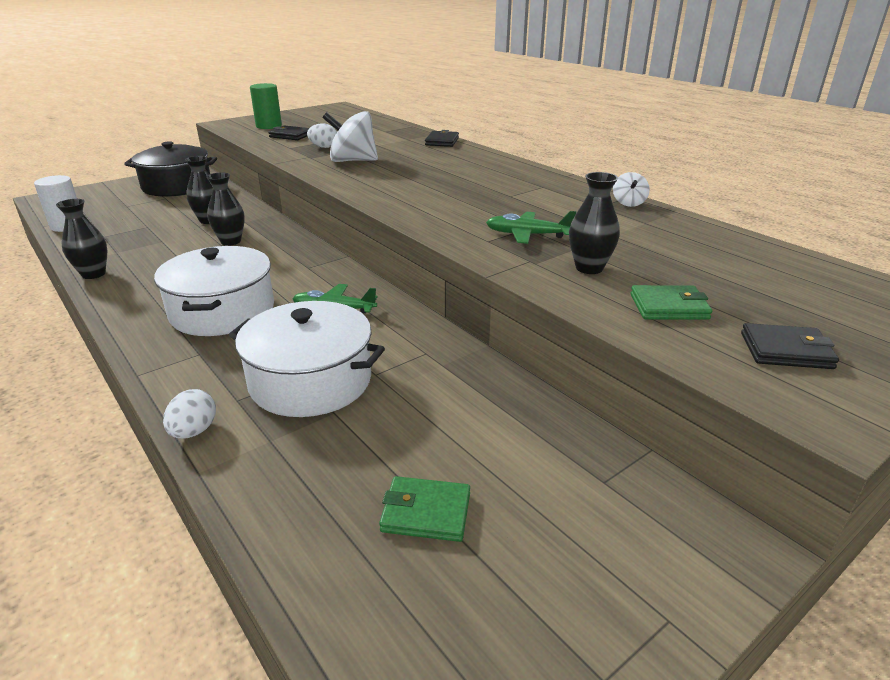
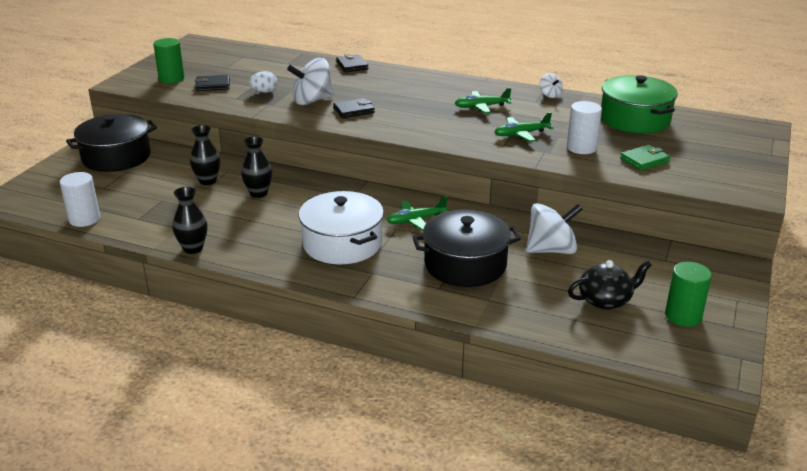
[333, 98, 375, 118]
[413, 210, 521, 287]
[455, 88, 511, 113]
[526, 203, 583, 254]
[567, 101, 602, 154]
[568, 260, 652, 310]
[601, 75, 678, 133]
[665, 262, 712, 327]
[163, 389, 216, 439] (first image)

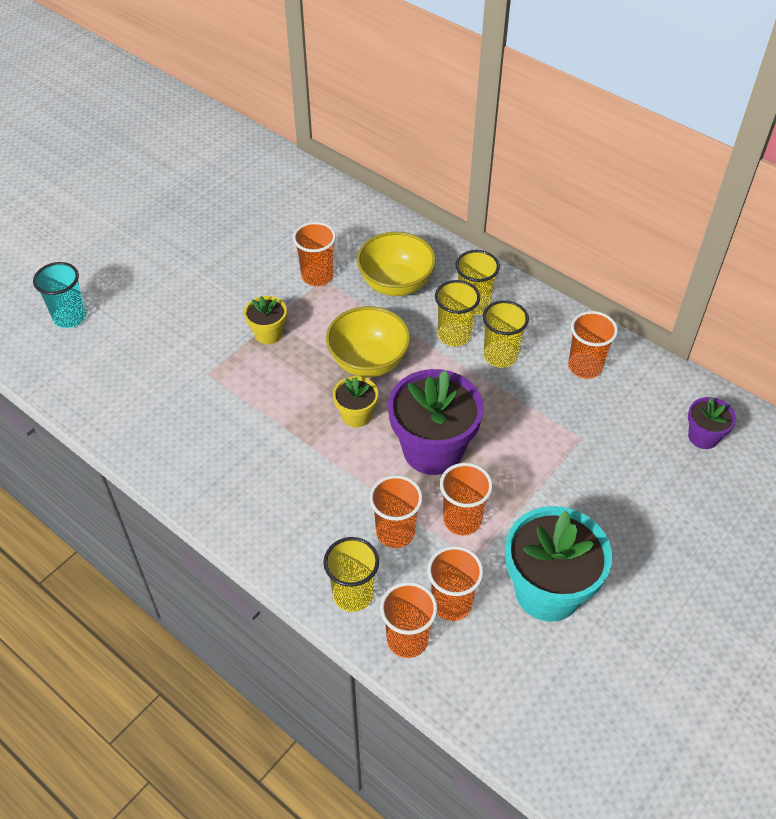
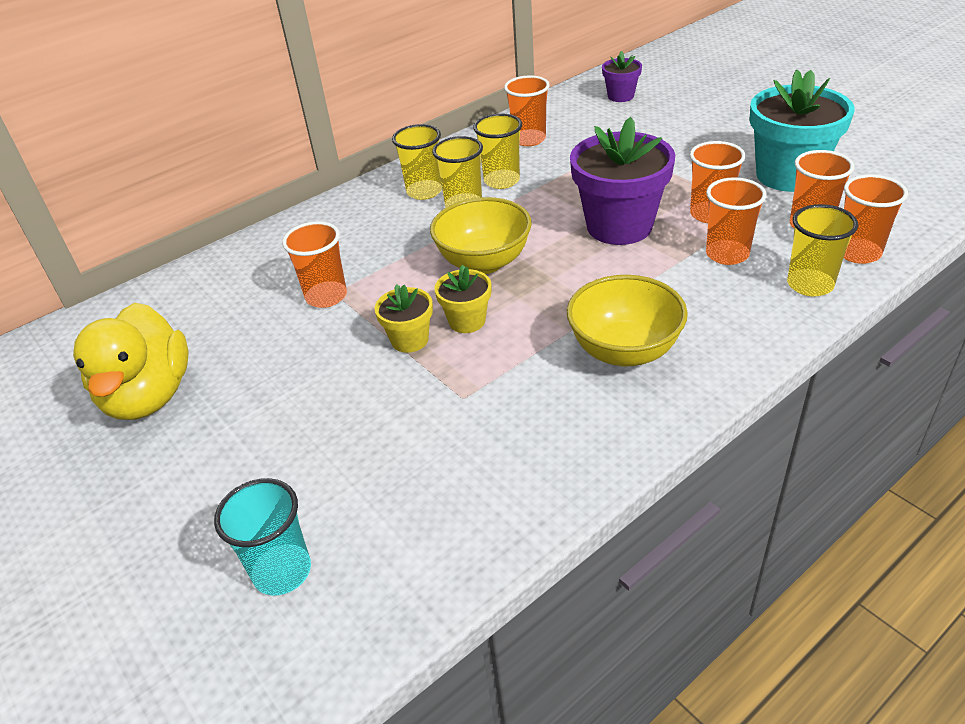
[73, 303, 189, 420]
[435, 265, 491, 333]
[567, 275, 688, 367]

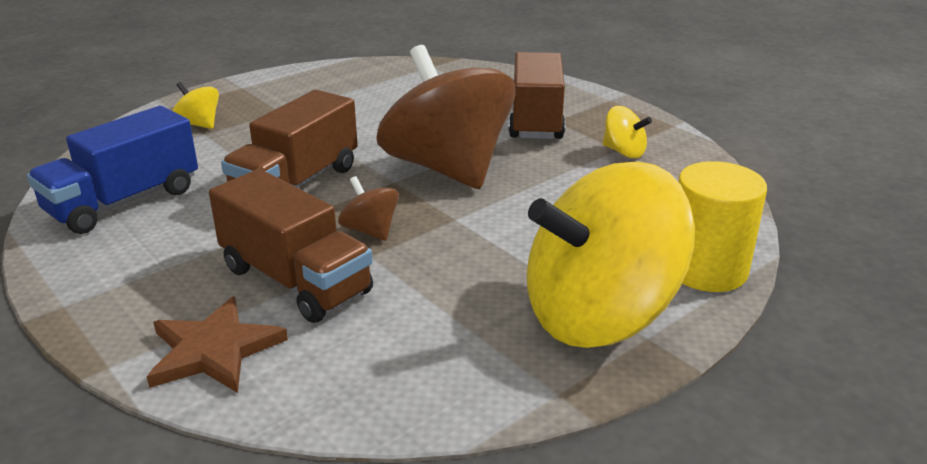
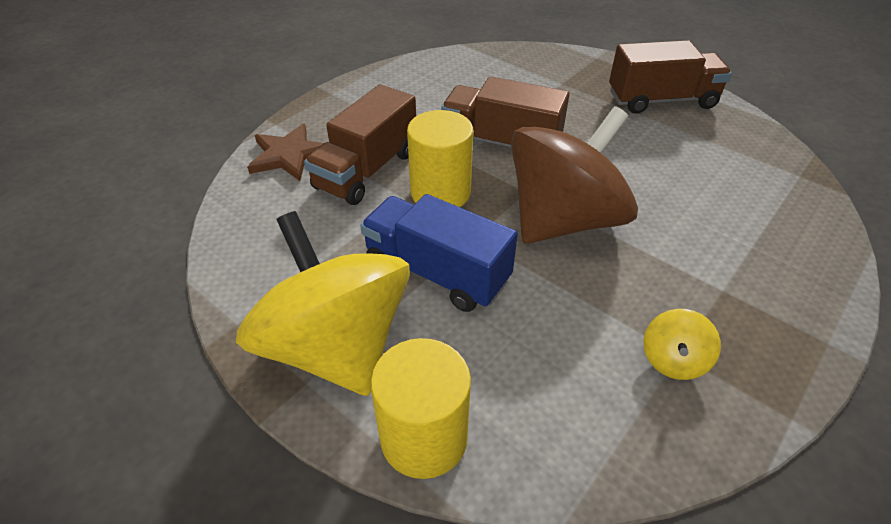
[360, 194, 518, 312]
[407, 110, 473, 207]
[609, 40, 732, 114]
[172, 82, 219, 129] (first image)

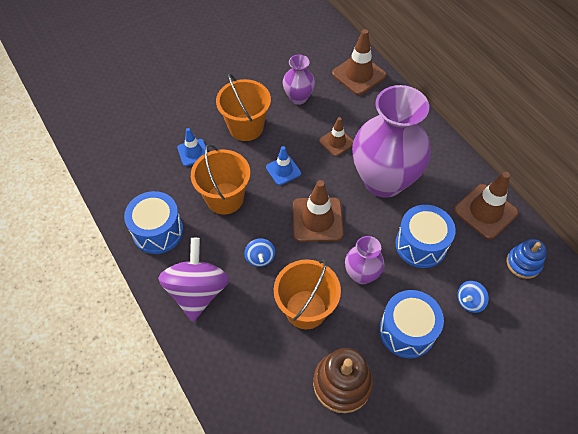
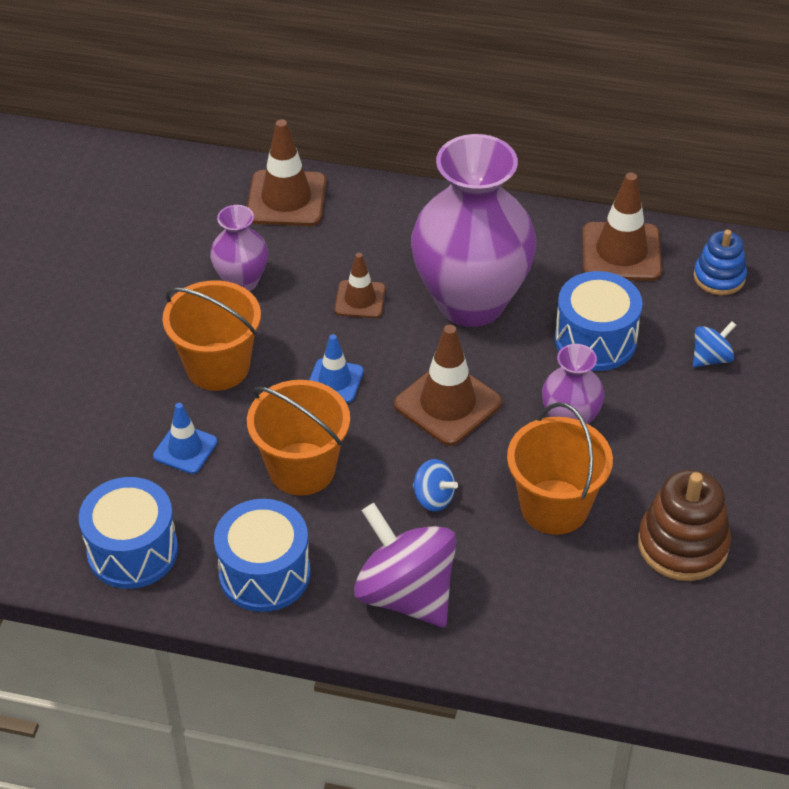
[79, 477, 178, 589]
[693, 321, 736, 367]

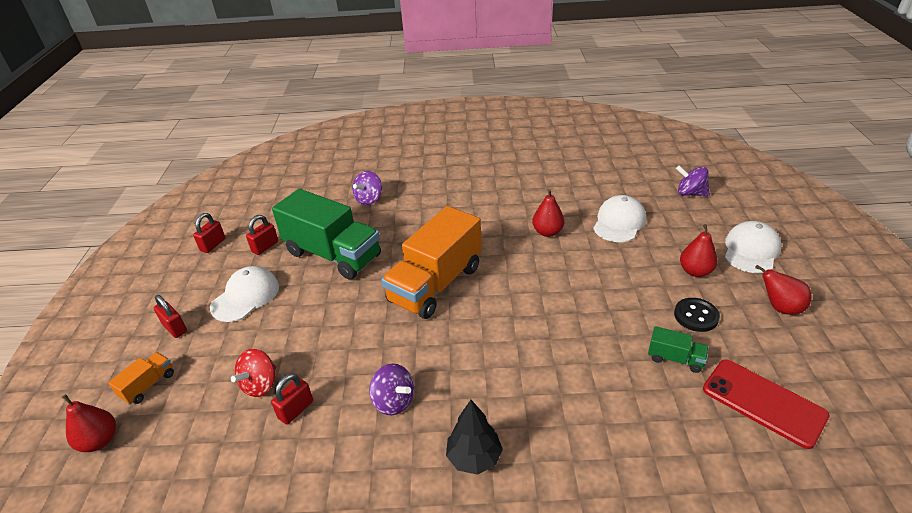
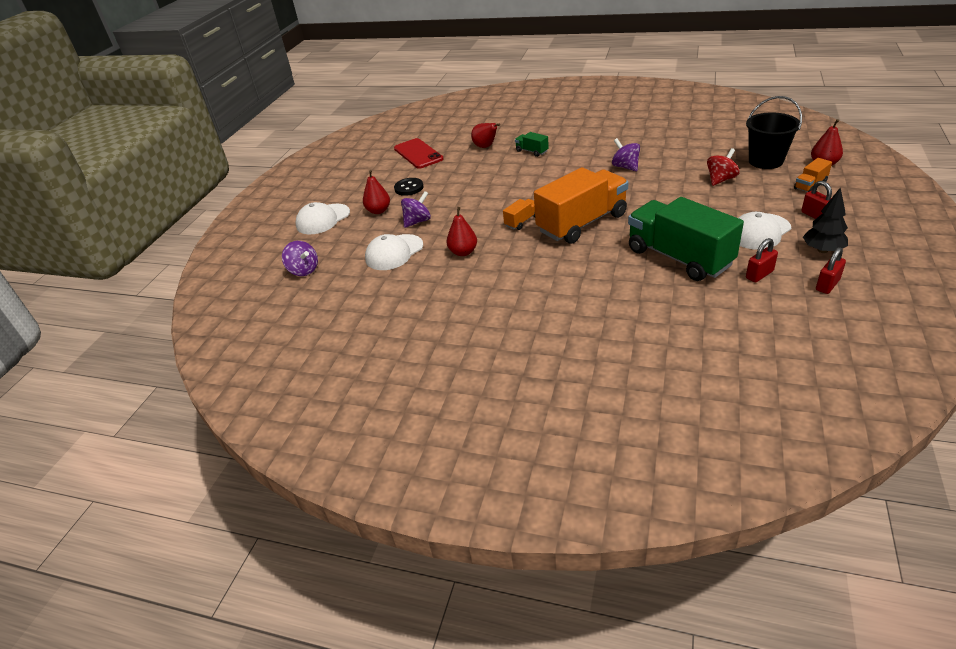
[401, 191, 431, 228]
[471, 123, 500, 148]
[503, 199, 535, 230]
[515, 132, 549, 157]
[746, 96, 802, 169]
[803, 187, 848, 253]
[271, 373, 313, 425] (first image)

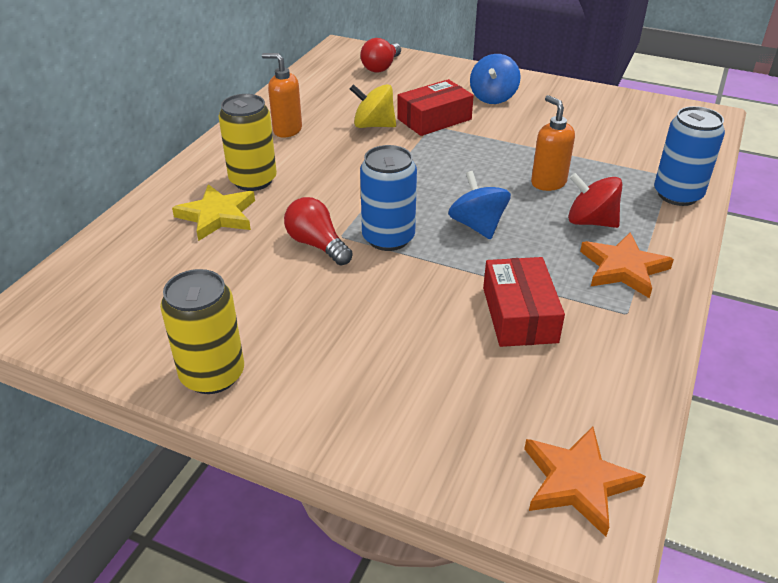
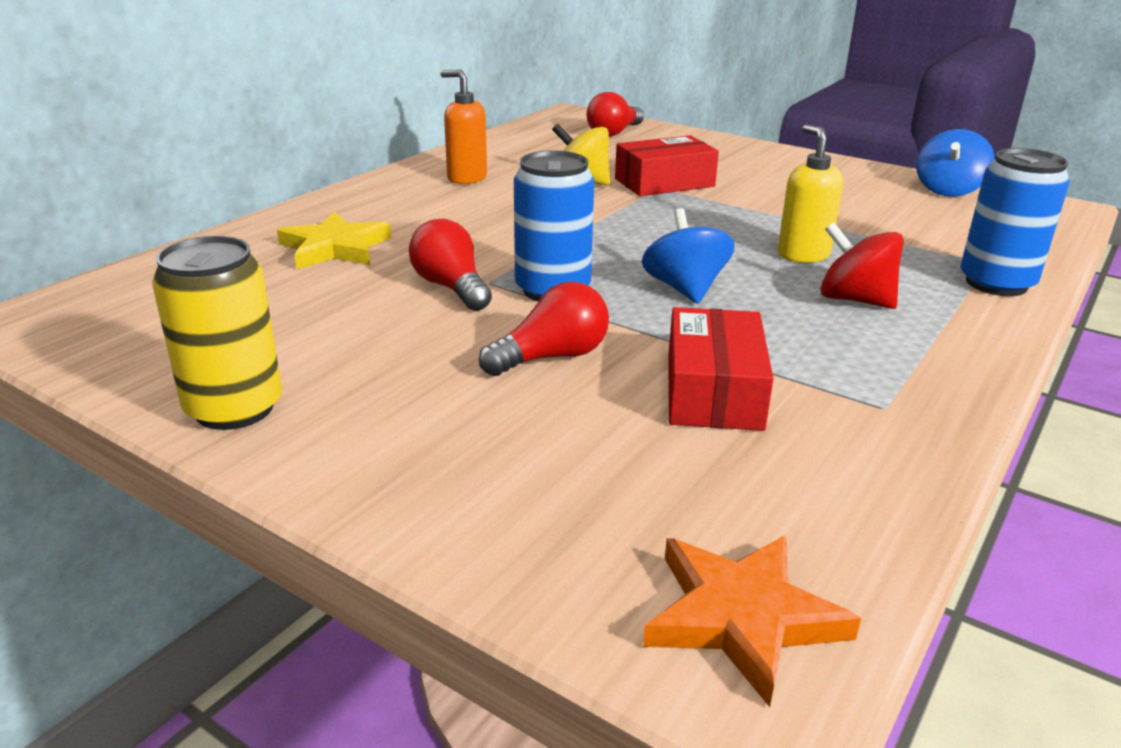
[479, 282, 609, 376]
[778, 124, 843, 263]
[916, 129, 995, 197]
[218, 94, 277, 191] (first image)
[580, 233, 674, 298] (first image)

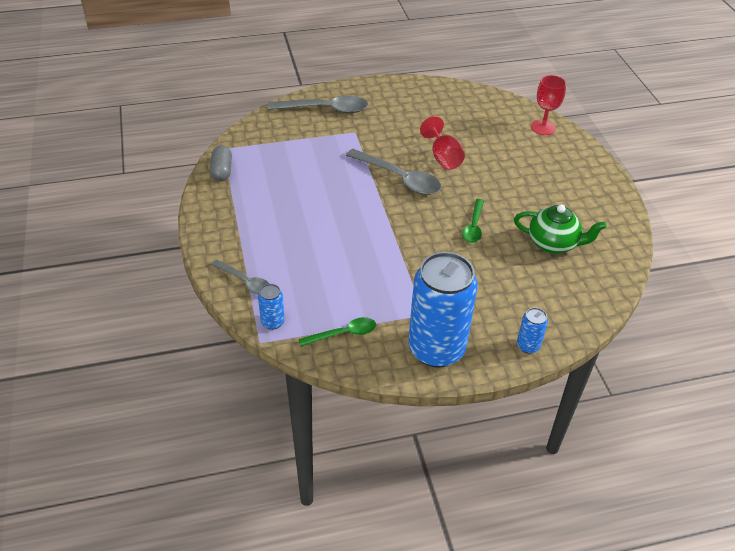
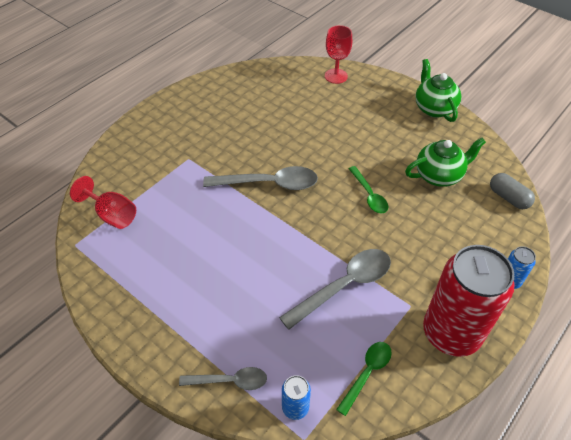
[70, 176, 136, 229]
[279, 249, 391, 330]
[415, 59, 461, 122]
[423, 245, 514, 357]
[490, 173, 535, 209]

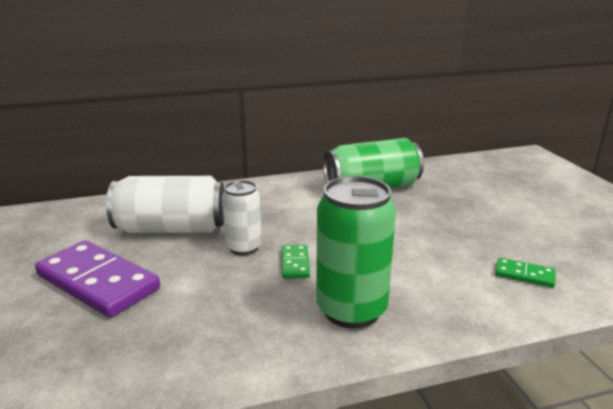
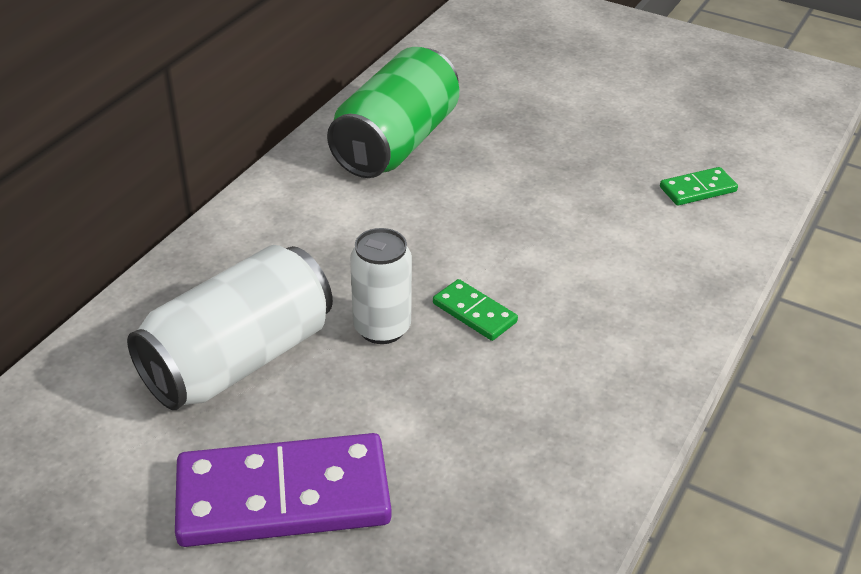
[316, 176, 396, 329] (first image)

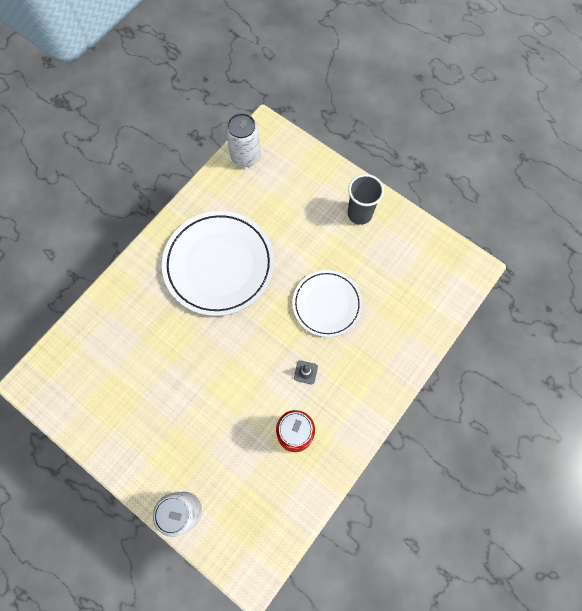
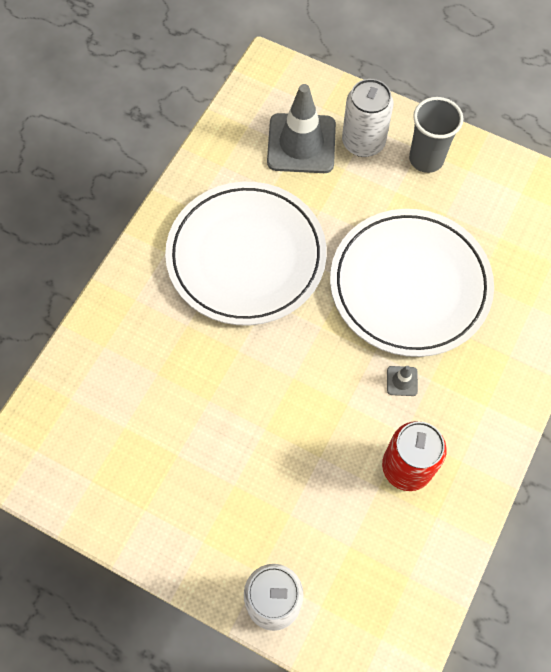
[267, 84, 336, 173]
[330, 209, 494, 357]
[342, 79, 393, 157]

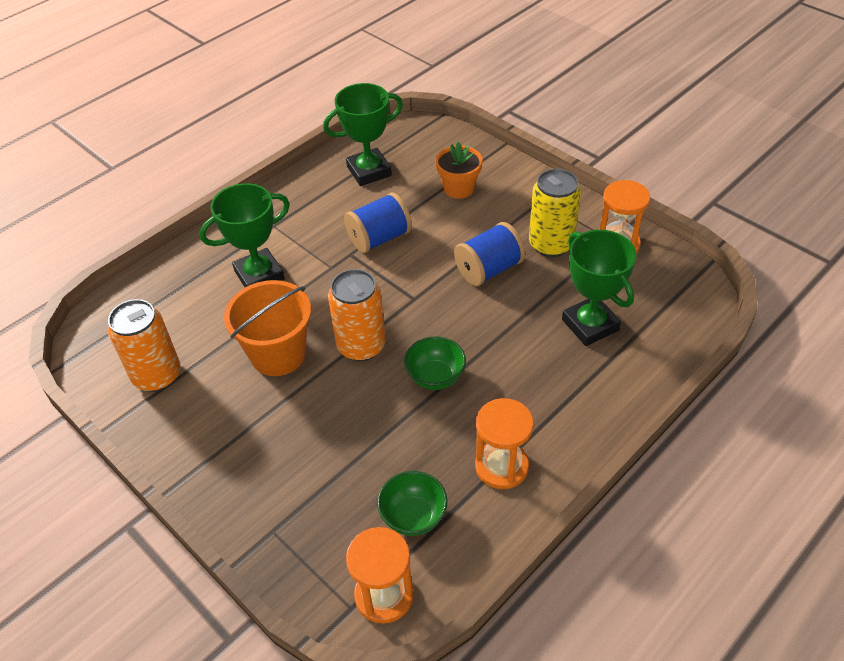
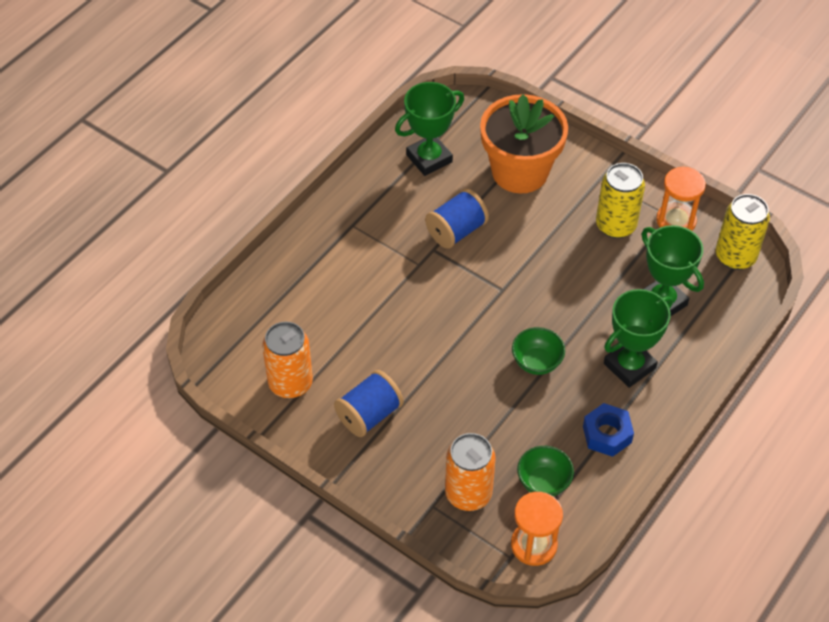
[334, 370, 404, 437]
[445, 433, 496, 511]
[480, 94, 568, 194]
[583, 403, 634, 457]
[604, 289, 673, 388]
[716, 194, 770, 270]
[224, 280, 311, 376] (first image)

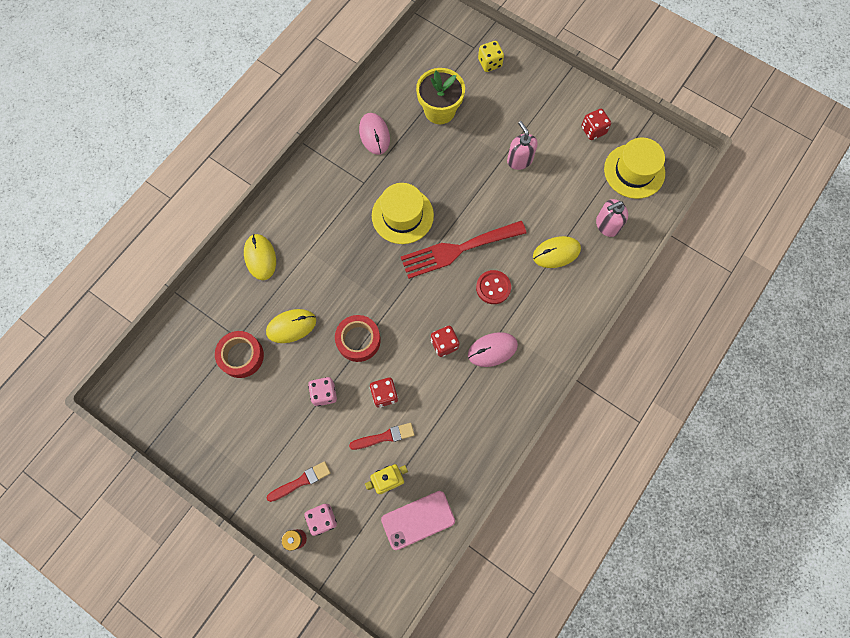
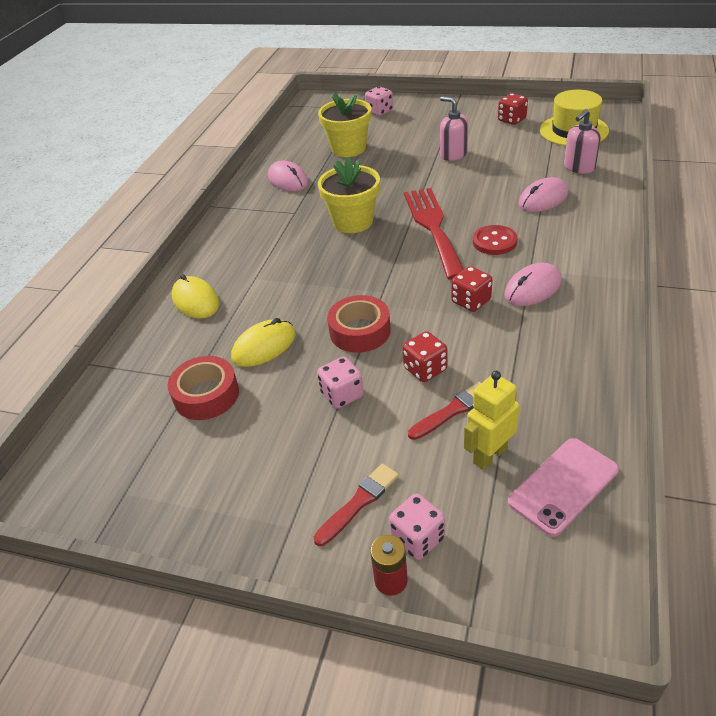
[318, 157, 380, 233]
[365, 86, 393, 116]
[404, 188, 464, 279]
[518, 177, 568, 212]

